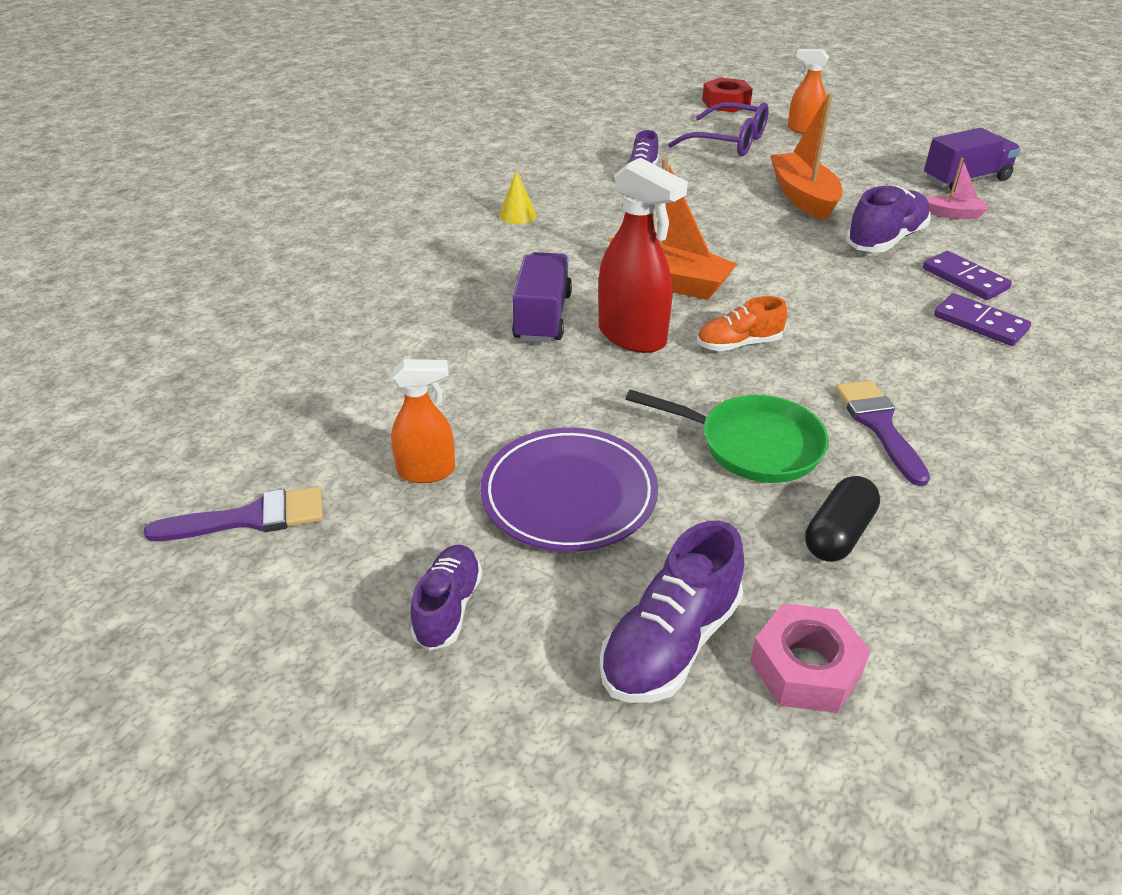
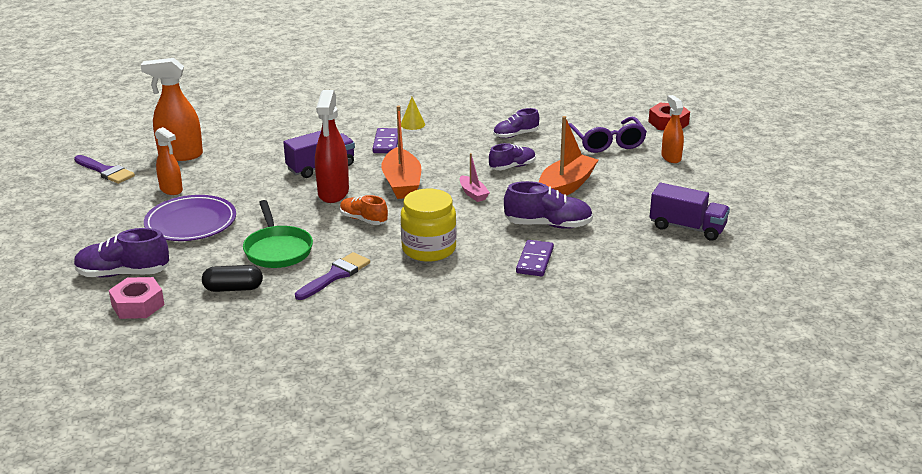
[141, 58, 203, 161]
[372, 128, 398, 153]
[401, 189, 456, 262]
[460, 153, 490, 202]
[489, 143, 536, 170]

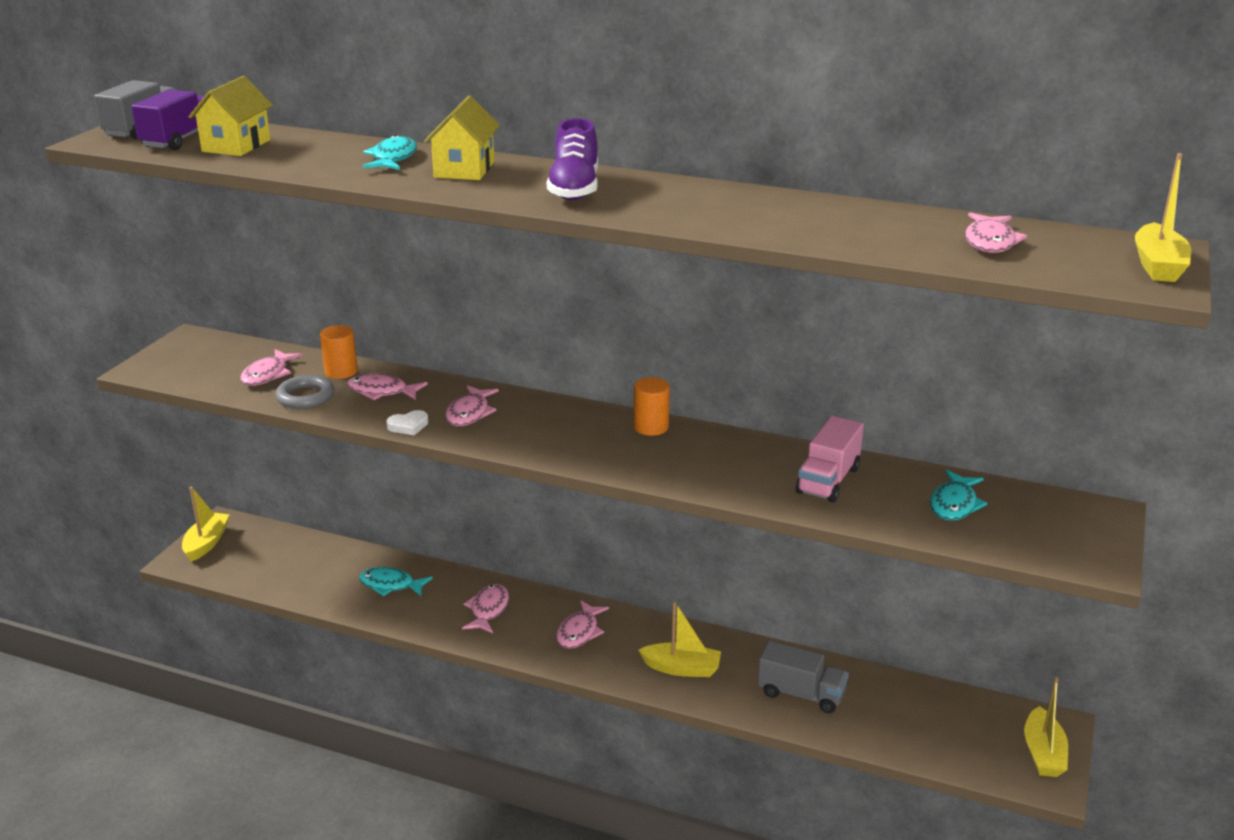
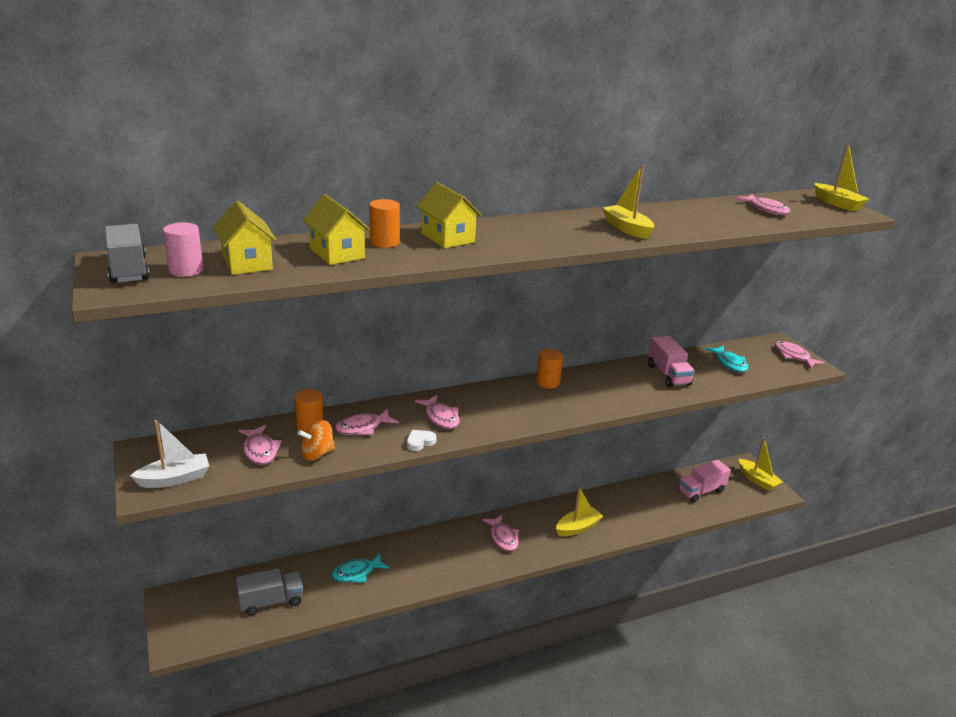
[130, 419, 209, 488]
[163, 222, 203, 277]
[236, 568, 303, 616]
[297, 420, 335, 461]
[303, 194, 371, 265]
[369, 199, 400, 248]
[407, 430, 436, 451]
[602, 165, 654, 239]
[678, 460, 731, 503]
[775, 341, 825, 369]
[547, 118, 598, 200] (first image)

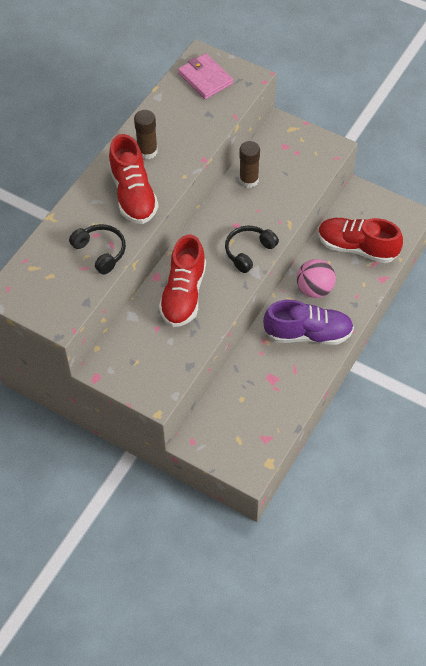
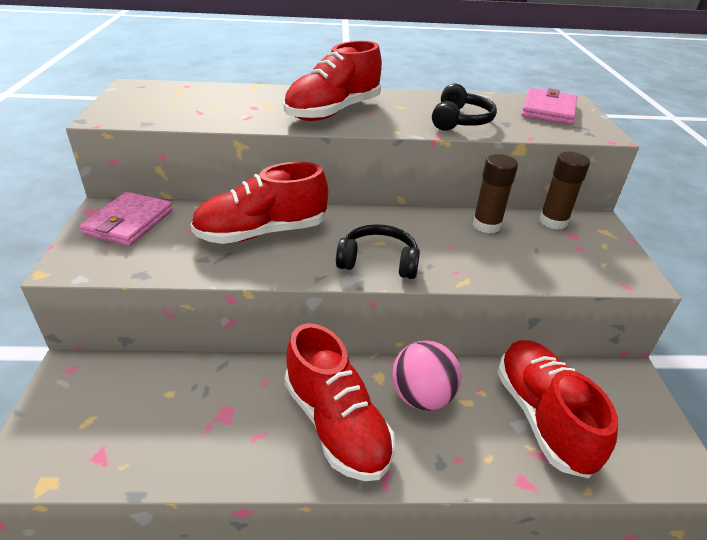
[79, 192, 173, 246]
[285, 323, 395, 481]
[432, 84, 497, 131]
[539, 152, 590, 230]

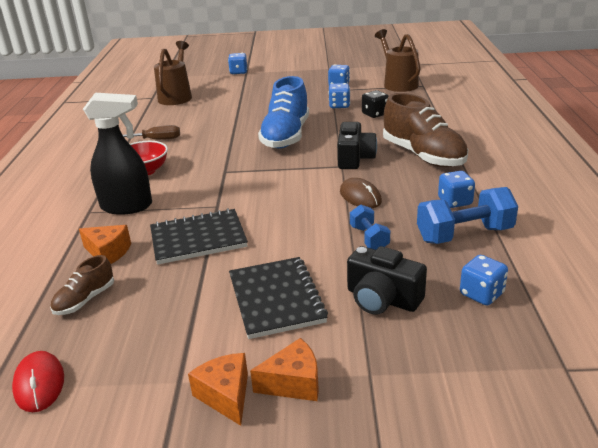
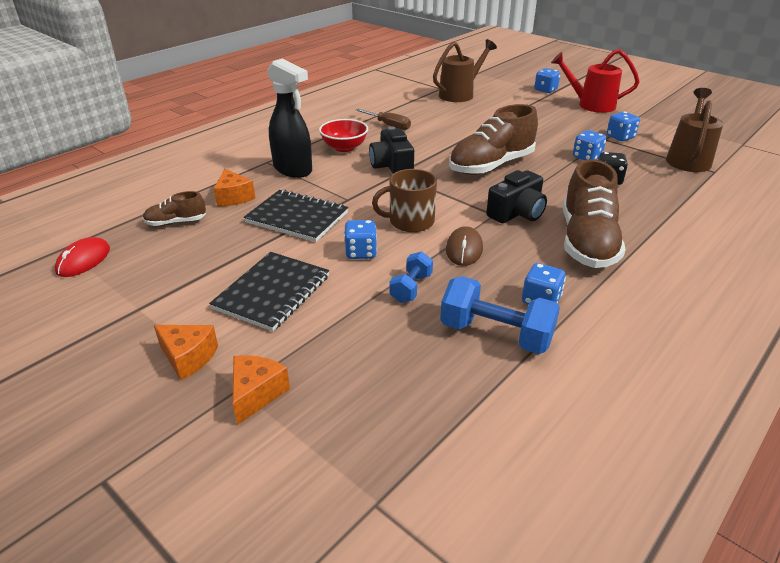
[232, 355, 290, 425]
[344, 220, 377, 259]
[369, 126, 414, 174]
[372, 169, 437, 232]
[449, 104, 538, 175]
[551, 49, 640, 113]

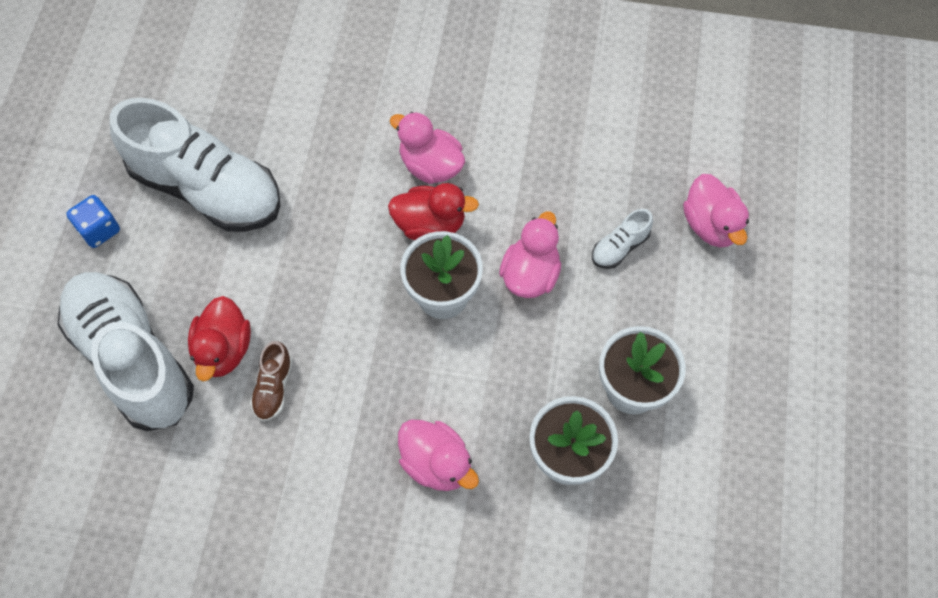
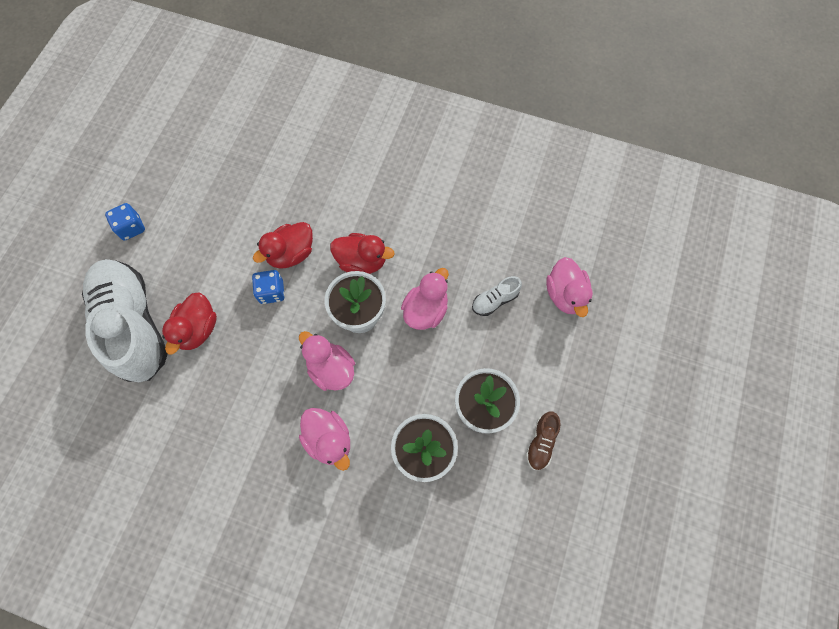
[252, 270, 285, 304]
[253, 222, 313, 269]
[299, 331, 355, 391]
[526, 411, 560, 470]
[110, 98, 281, 232] (first image)

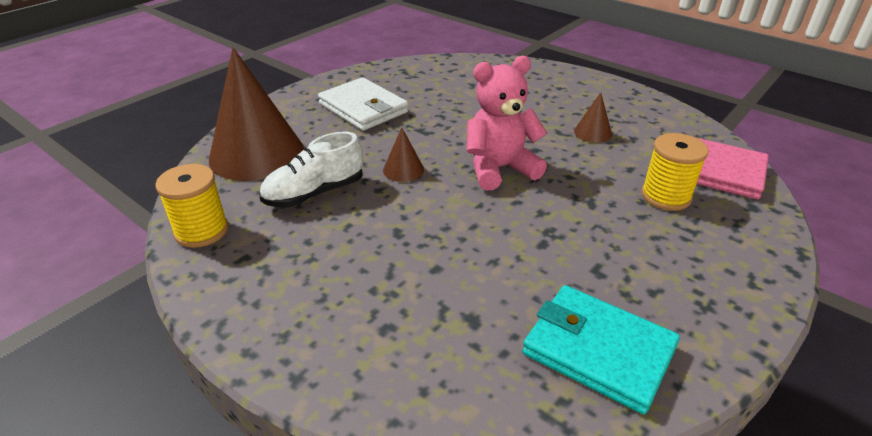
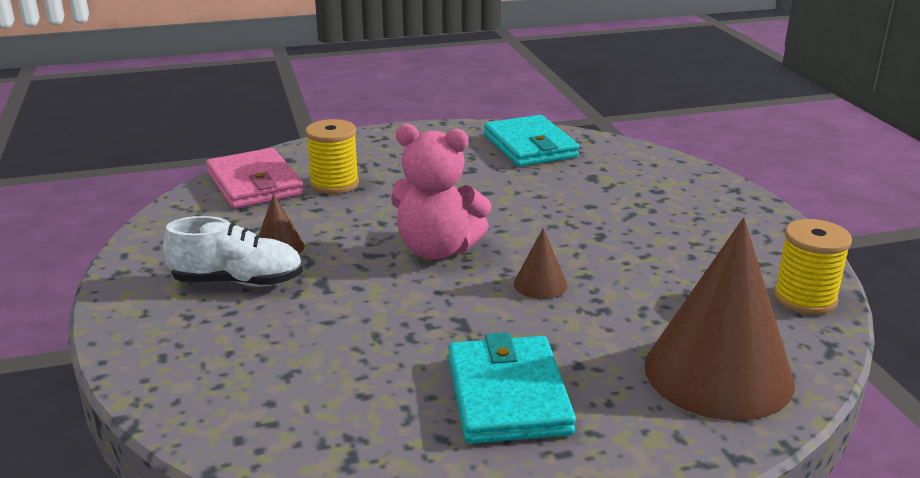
[163, 216, 303, 287]
[448, 332, 576, 444]

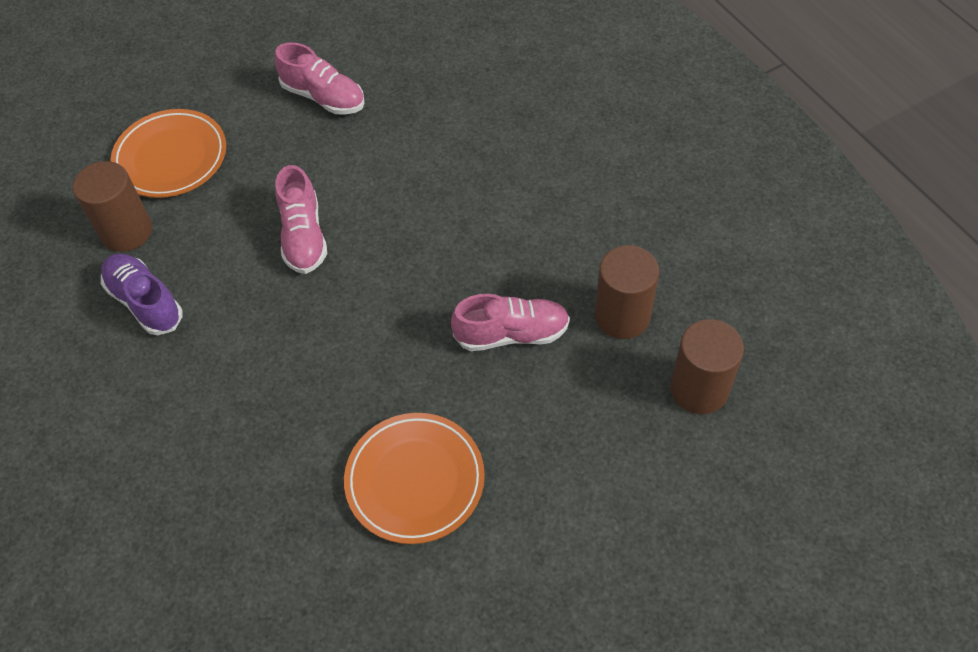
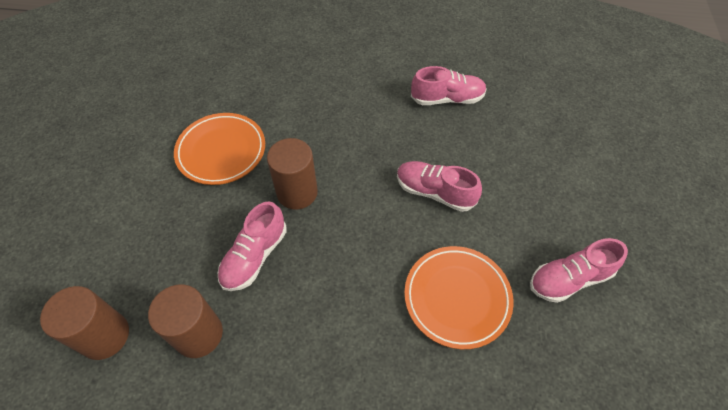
[267, 138, 318, 210]
[404, 246, 514, 349]
[411, 66, 487, 105]

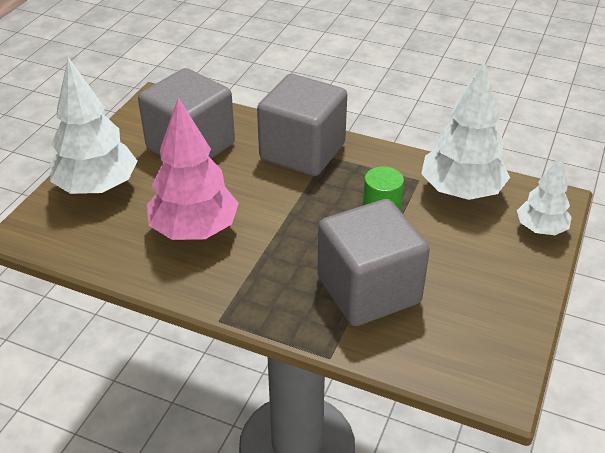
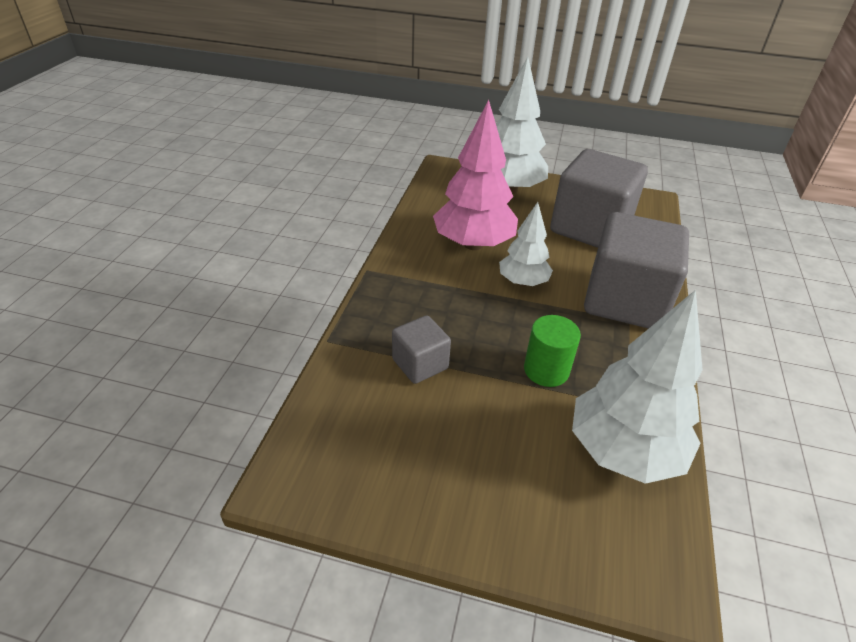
[392, 315, 451, 384]
[499, 202, 553, 286]

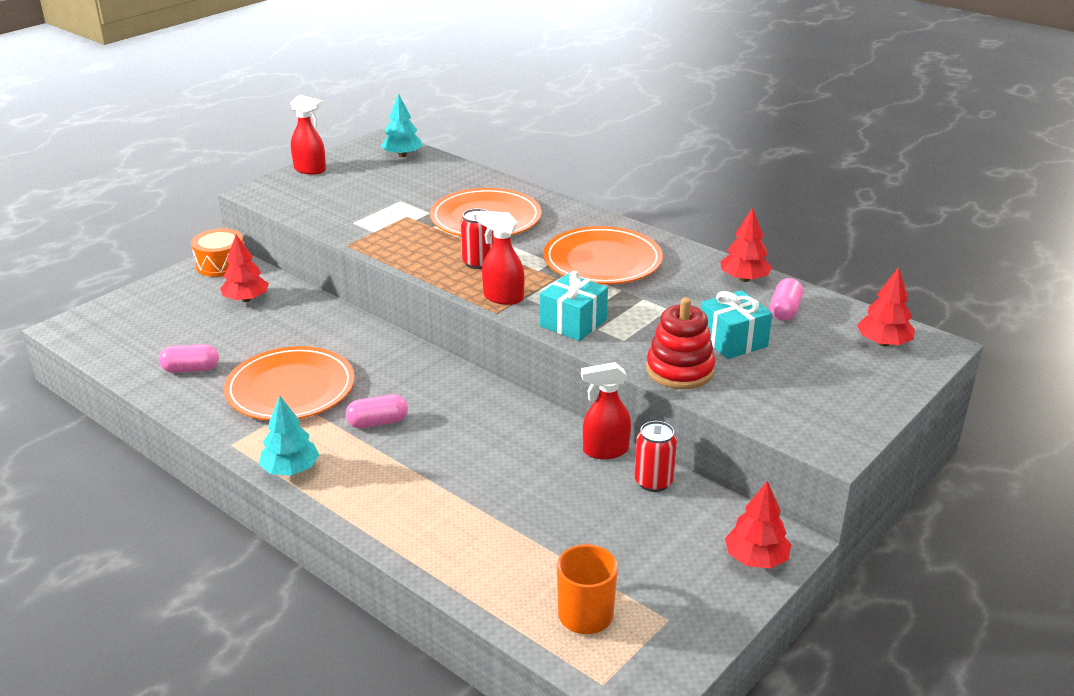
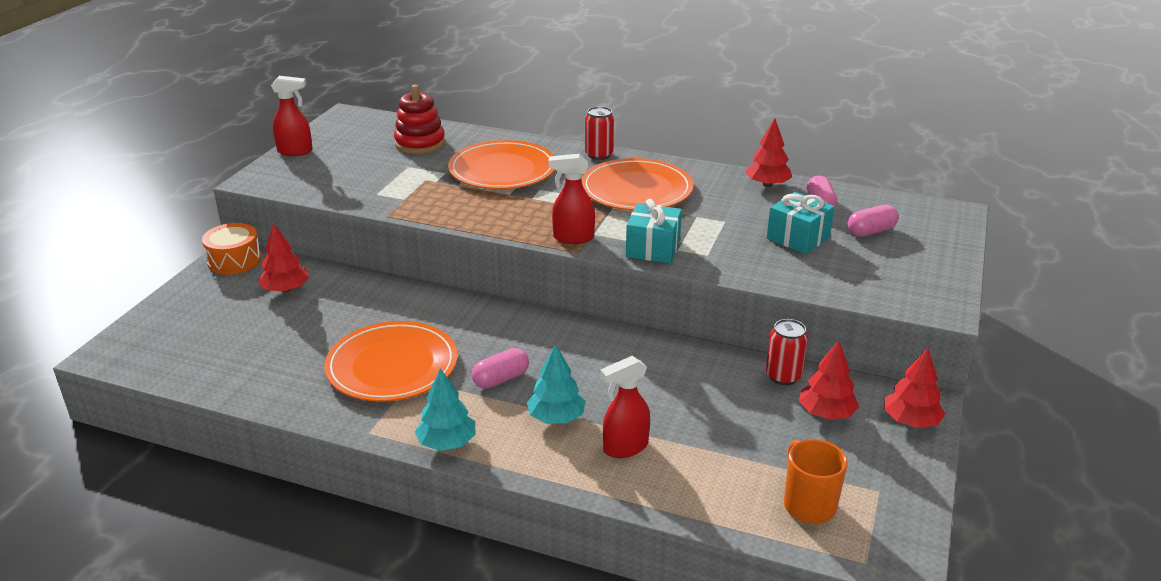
[394, 85, 445, 154]
[527, 344, 586, 424]
[585, 106, 614, 160]
[600, 356, 650, 458]
[799, 340, 859, 420]
[847, 205, 898, 237]

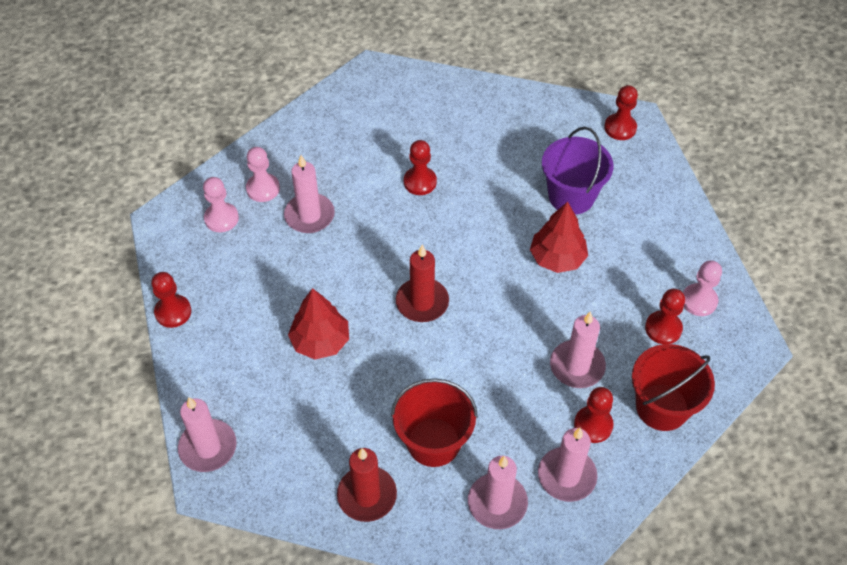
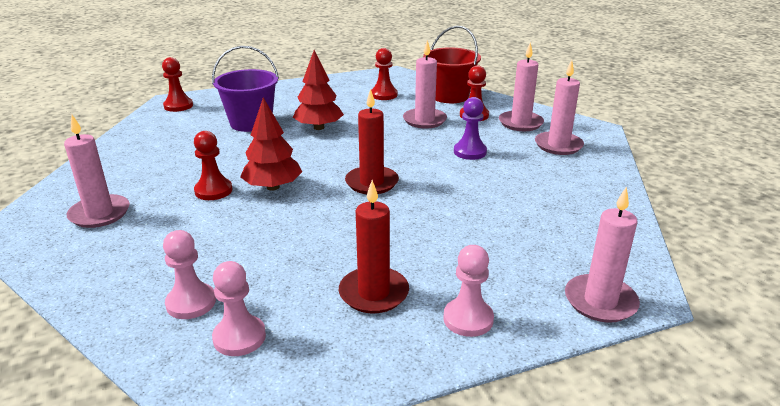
[64, 114, 130, 228]
[240, 97, 302, 191]
[339, 180, 409, 313]
[443, 245, 494, 337]
[454, 97, 487, 160]
[151, 272, 191, 328] (first image)
[391, 378, 478, 467] (first image)

